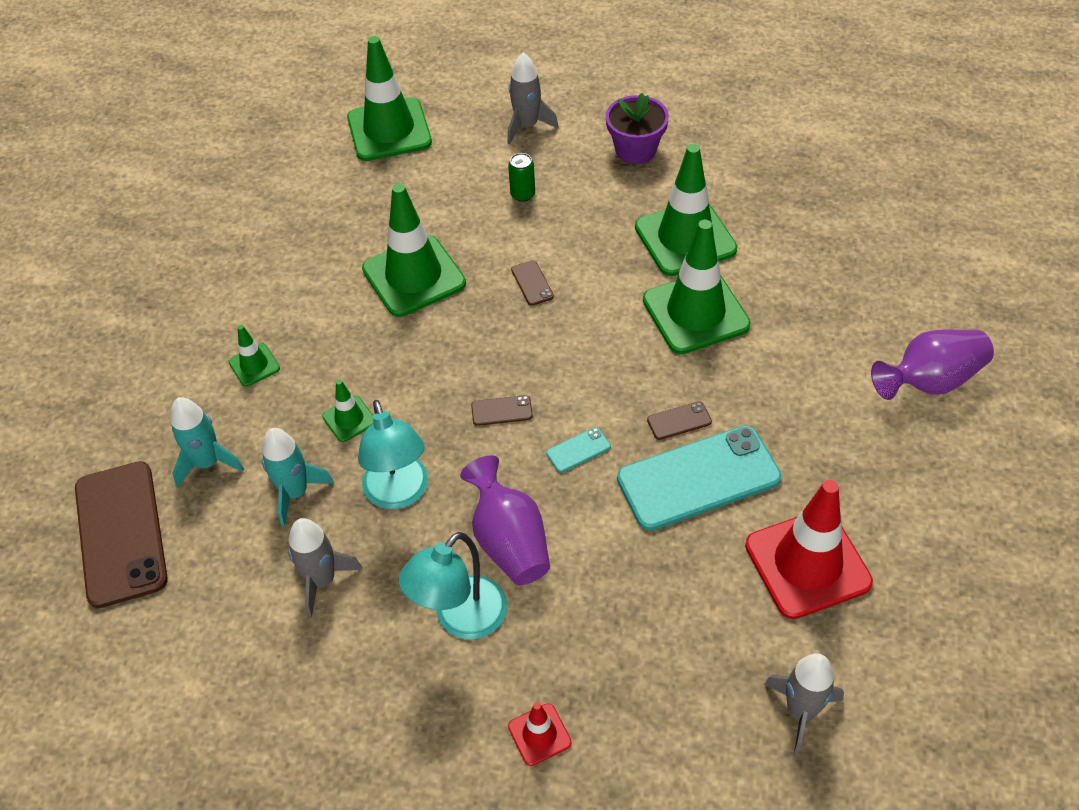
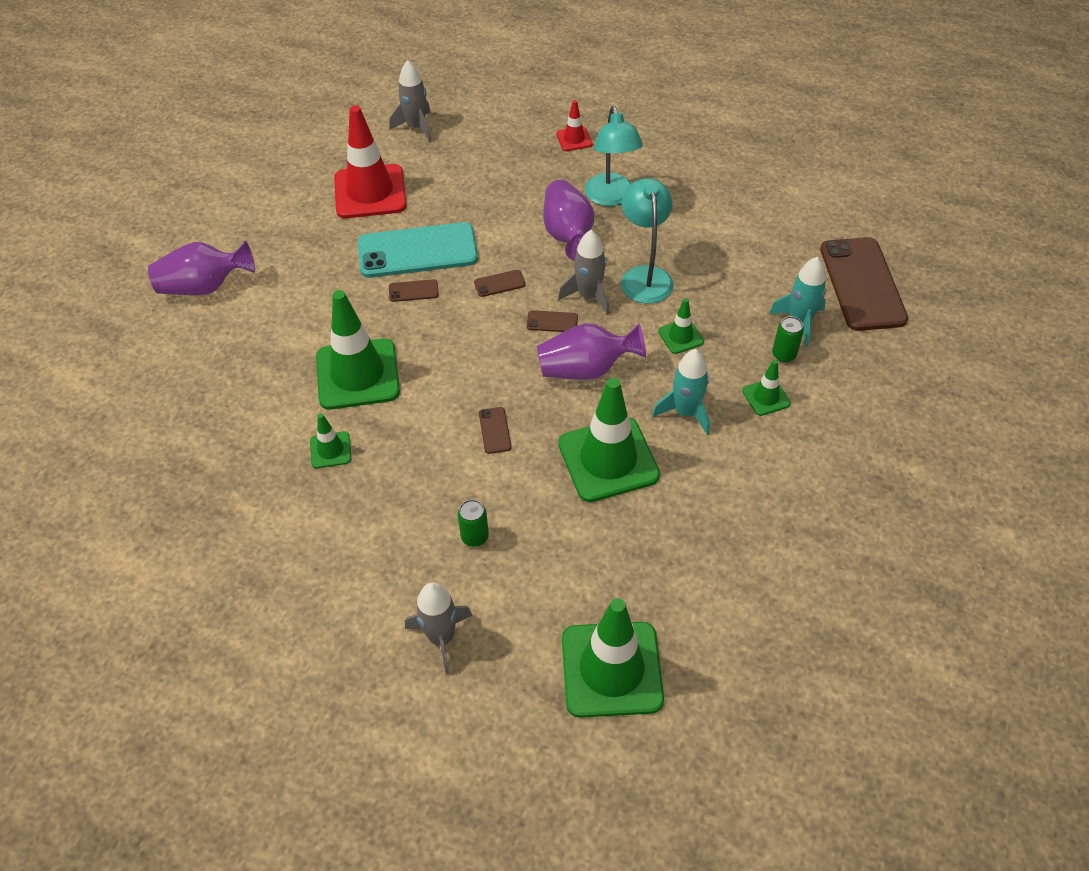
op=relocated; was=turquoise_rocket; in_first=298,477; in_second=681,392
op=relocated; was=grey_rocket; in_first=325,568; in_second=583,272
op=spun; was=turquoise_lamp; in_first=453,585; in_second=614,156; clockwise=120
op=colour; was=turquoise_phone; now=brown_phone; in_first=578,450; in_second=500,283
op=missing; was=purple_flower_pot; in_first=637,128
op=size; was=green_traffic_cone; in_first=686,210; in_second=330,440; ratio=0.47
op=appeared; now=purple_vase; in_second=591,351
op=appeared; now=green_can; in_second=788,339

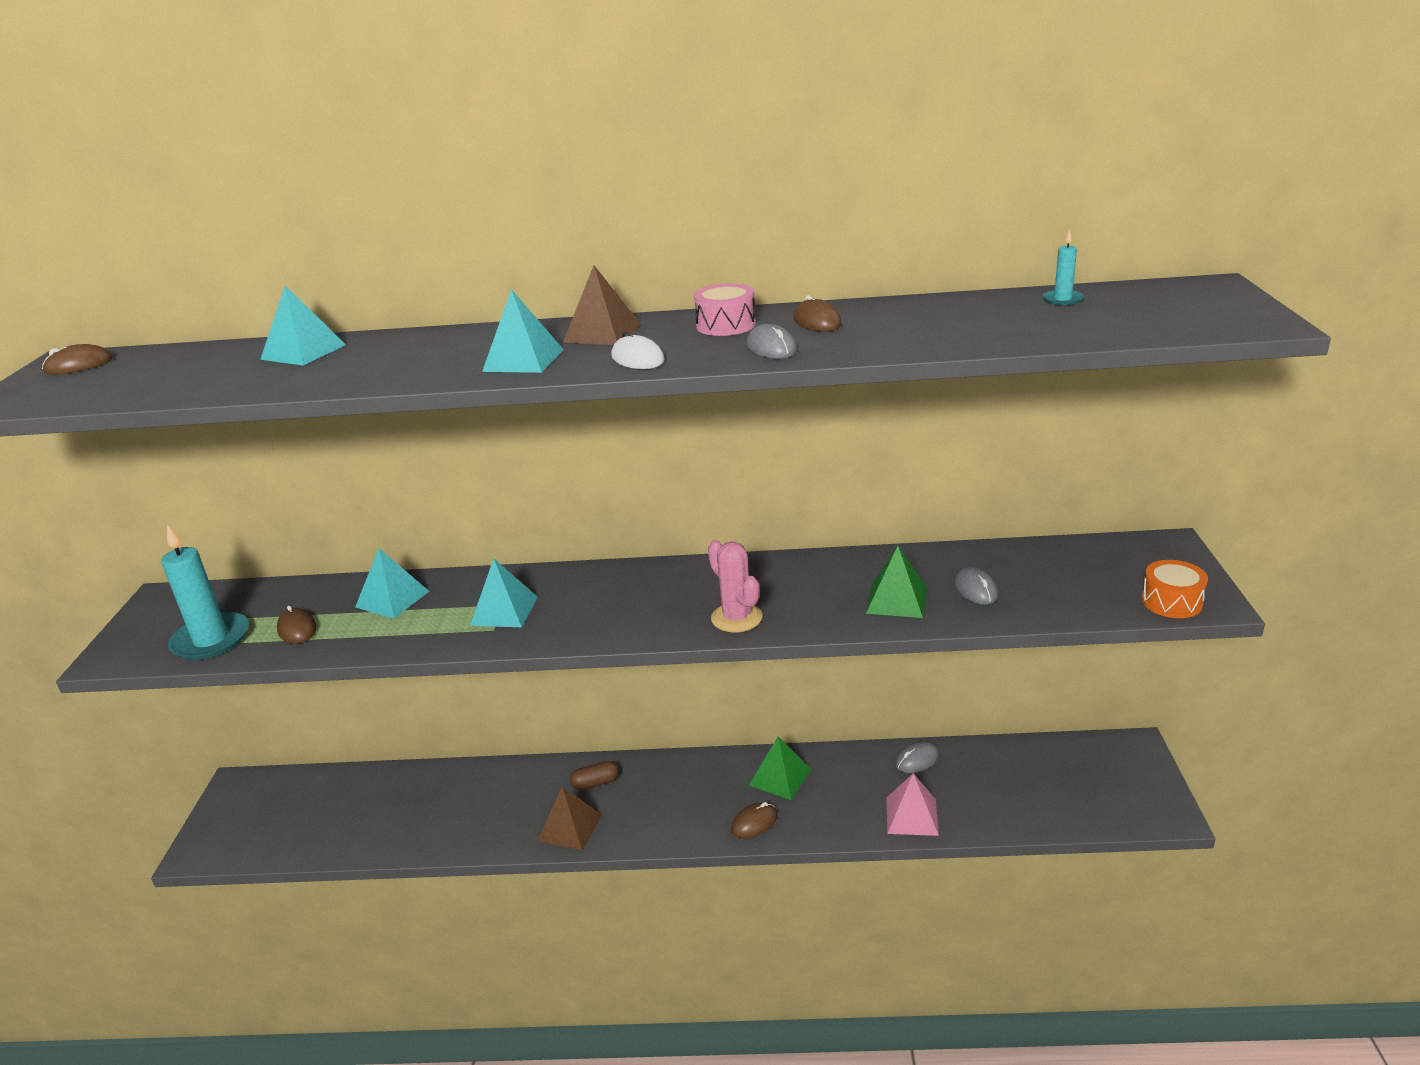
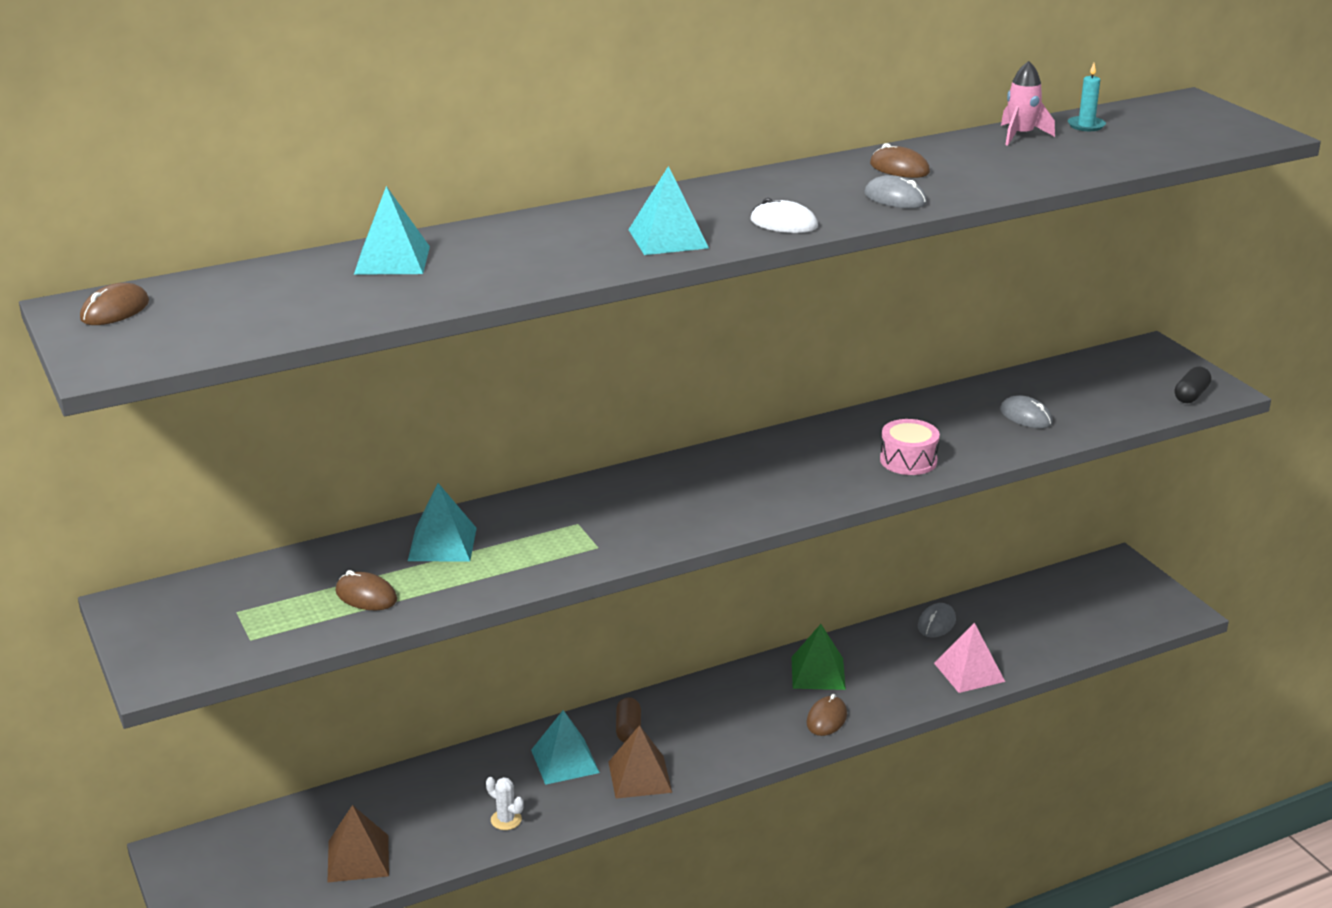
op=missing; was=turquoise_candle; in_first=205,592
op=relocated; was=turquoise_pyramid; in_first=504,593; in_second=565,747
op=relocated; was=brown_pyramid; in_first=602,305; in_second=358,844
op=spun; was=brown_capsule; in_first=594,775; in_second=628,720; clockwise=-45
op=relocated; was=pink_drum; in_first=725,309; in_second=910,447
op=missing; was=pink_cactus; in_first=735,586
op=missing; was=green_pyramid; in_first=896,582
op=exchanged; was=orange_drum; now=black_capsule; in_first=1174,589; in_second=1193,384
op=appeared; now=white_cactus; in_second=505,803
op=appeared; now=pink_rocket; in_second=1028,103

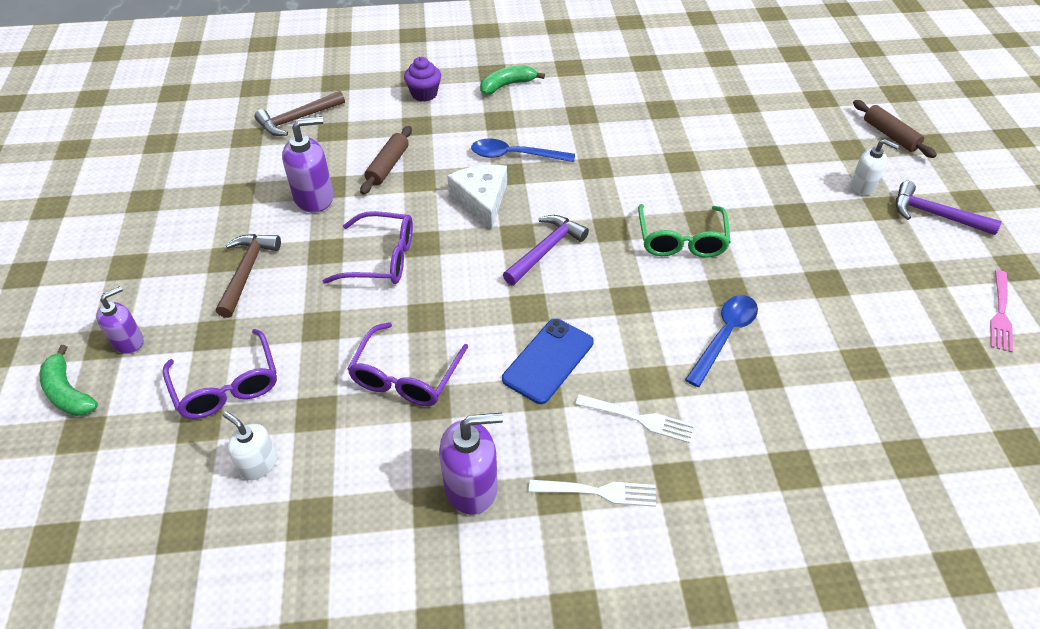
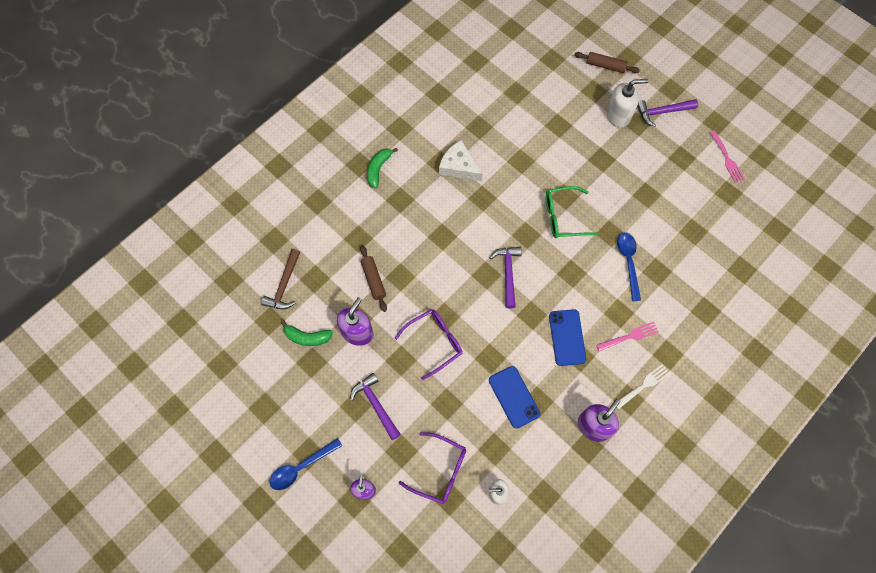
op=relocated; was=green_banana; in_first=69,380; in_second=307,333
op=colour; was=brown_hammer; now=purple_hammer; in_first=248,276; in_second=375,406
op=exchanged; was=purple_glasses; now=blue_phone; in_first=408,364; in_second=514,397
op=missing; was=purple_cupcake; in_first=422,79
op=relocated; was=white_cheese; in_first=477,197; in_second=461,160
op=relocated; was=blue_spoon; in_first=523,150; in_second=305,464
op=colour; was=white_fork; now=pink_fork; in_first=634,418; in_second=627,336
op=spun; was=green_glasses; in_first=684,231; in_second=572,212; clockwise=120
op=size; was=white_soap_dispenser; in_first=874,167; in_second=627,103; ratio=1.57

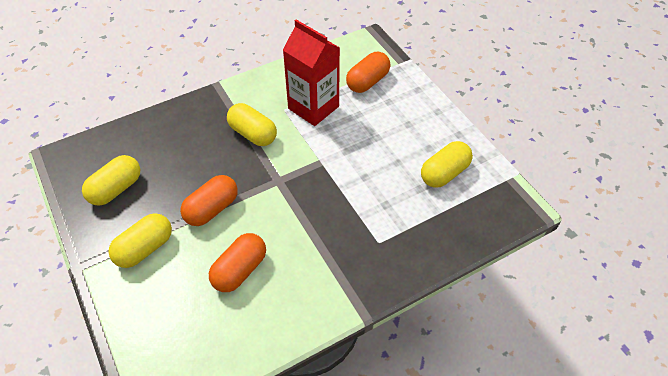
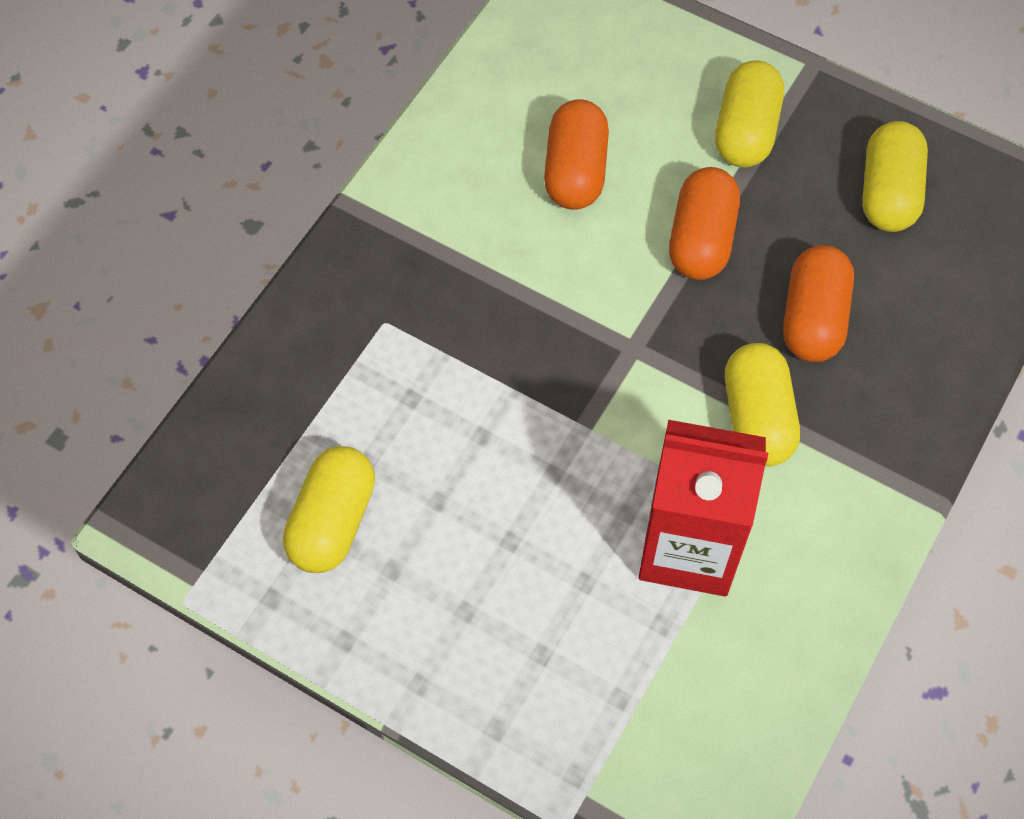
op=spun; was=yellow_capsule; in_first=252,124; in_second=762,404; clockwise=75
op=relocated; was=orange_capsule; in_first=368,72; in_second=818,303

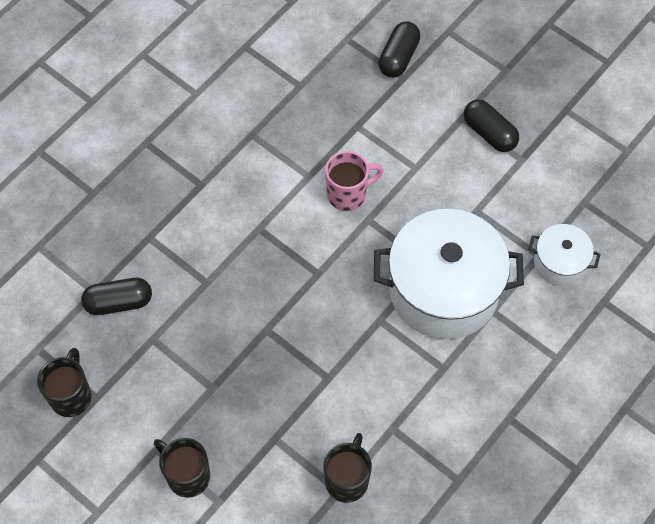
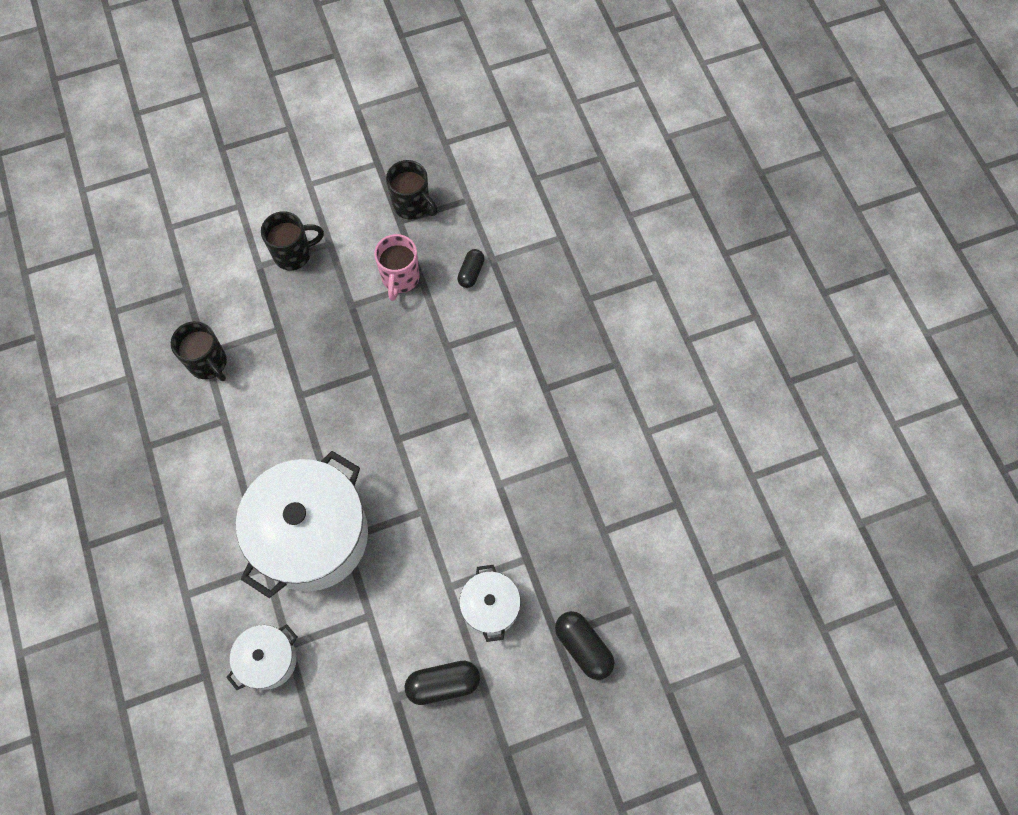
op=size; was=black_capsule; in_first=116,296; in_second=470,268; ratio=0.65
op=relocated; was=pink_mug; in_first=354,181; in_second=397,267
op=appeared; now=white_pot; in_second=490,603

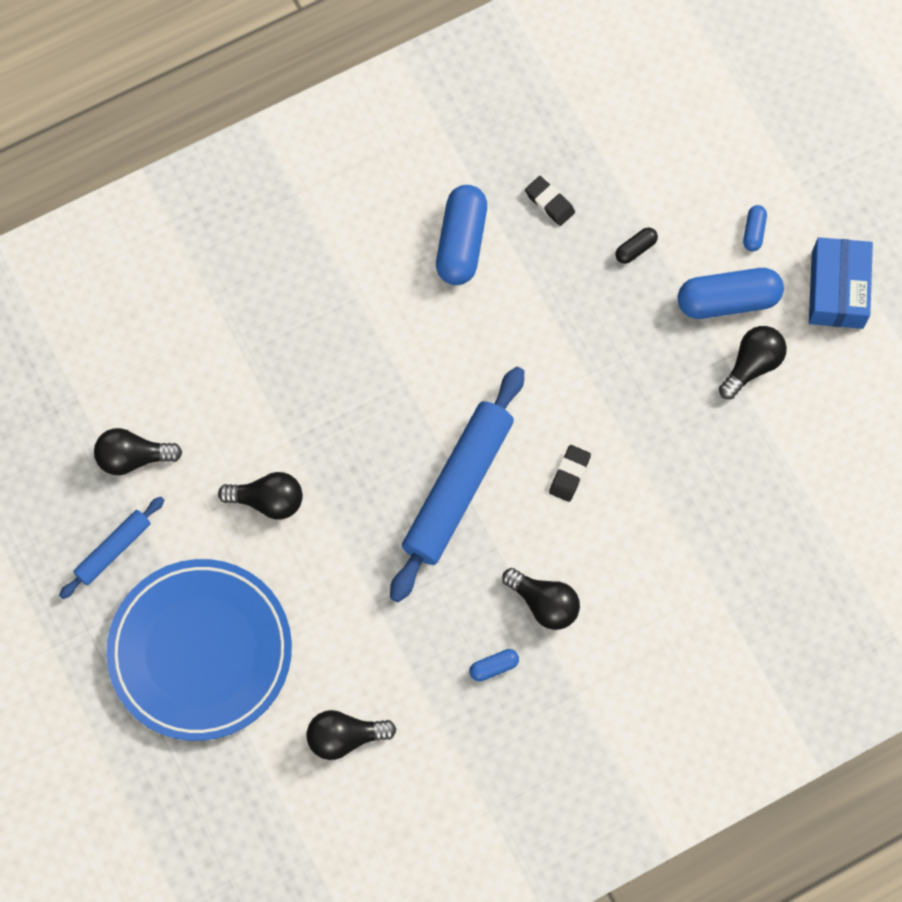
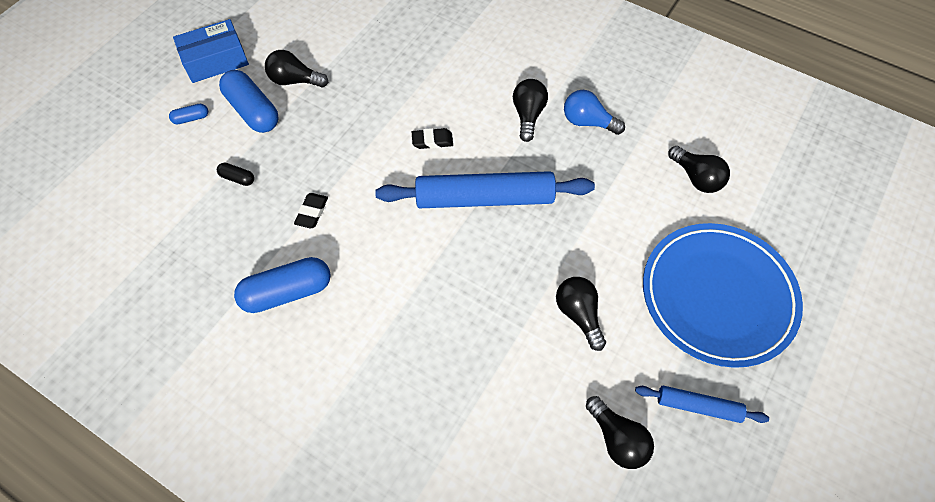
op=exchanged; was=blue_capsule; now=blue_light_bulb; in_first=494,665; in_second=594,112
op=relocated; was=black_eraser; in_first=550,201; in_second=311,211

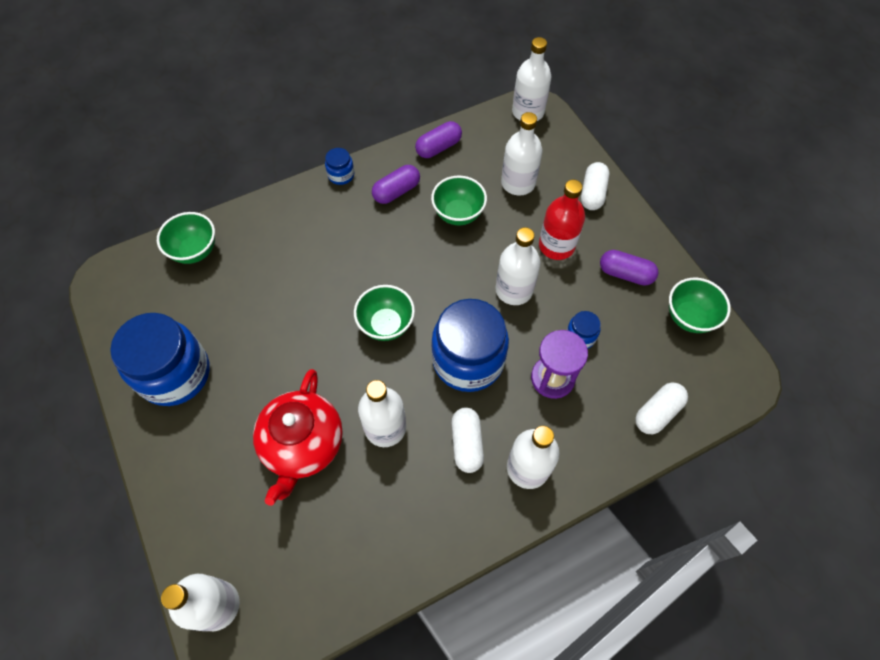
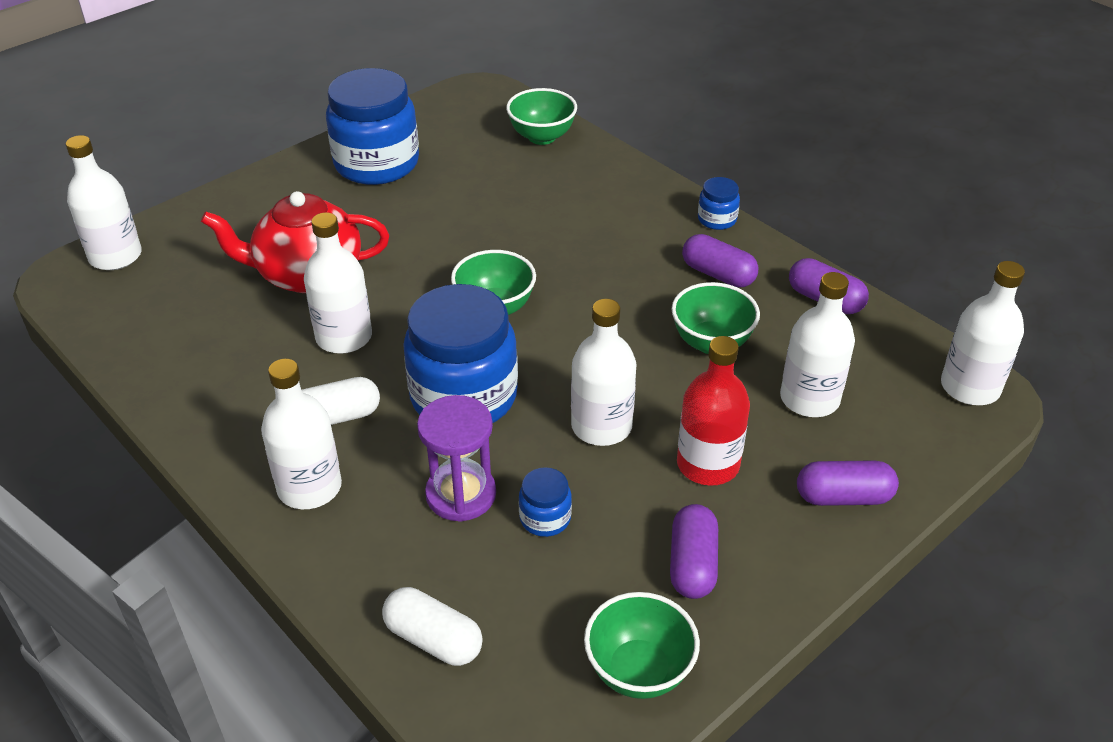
op=colour; was=white_capsule; now=purple_capsule; in_first=595,186; in_second=848,483

